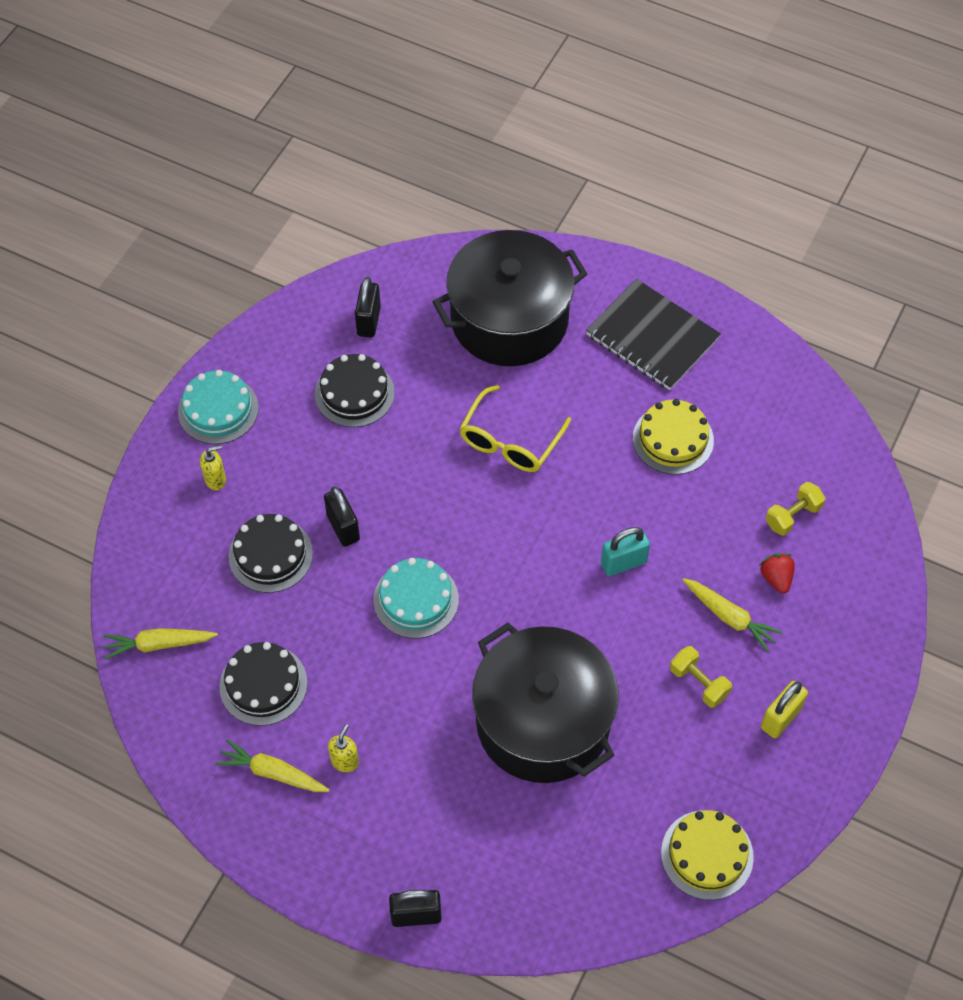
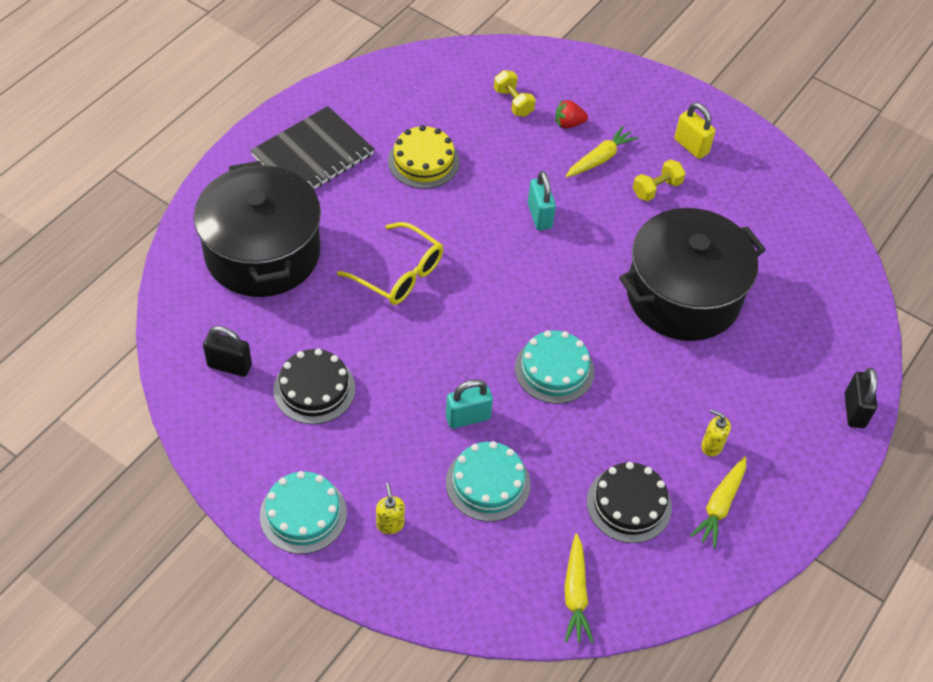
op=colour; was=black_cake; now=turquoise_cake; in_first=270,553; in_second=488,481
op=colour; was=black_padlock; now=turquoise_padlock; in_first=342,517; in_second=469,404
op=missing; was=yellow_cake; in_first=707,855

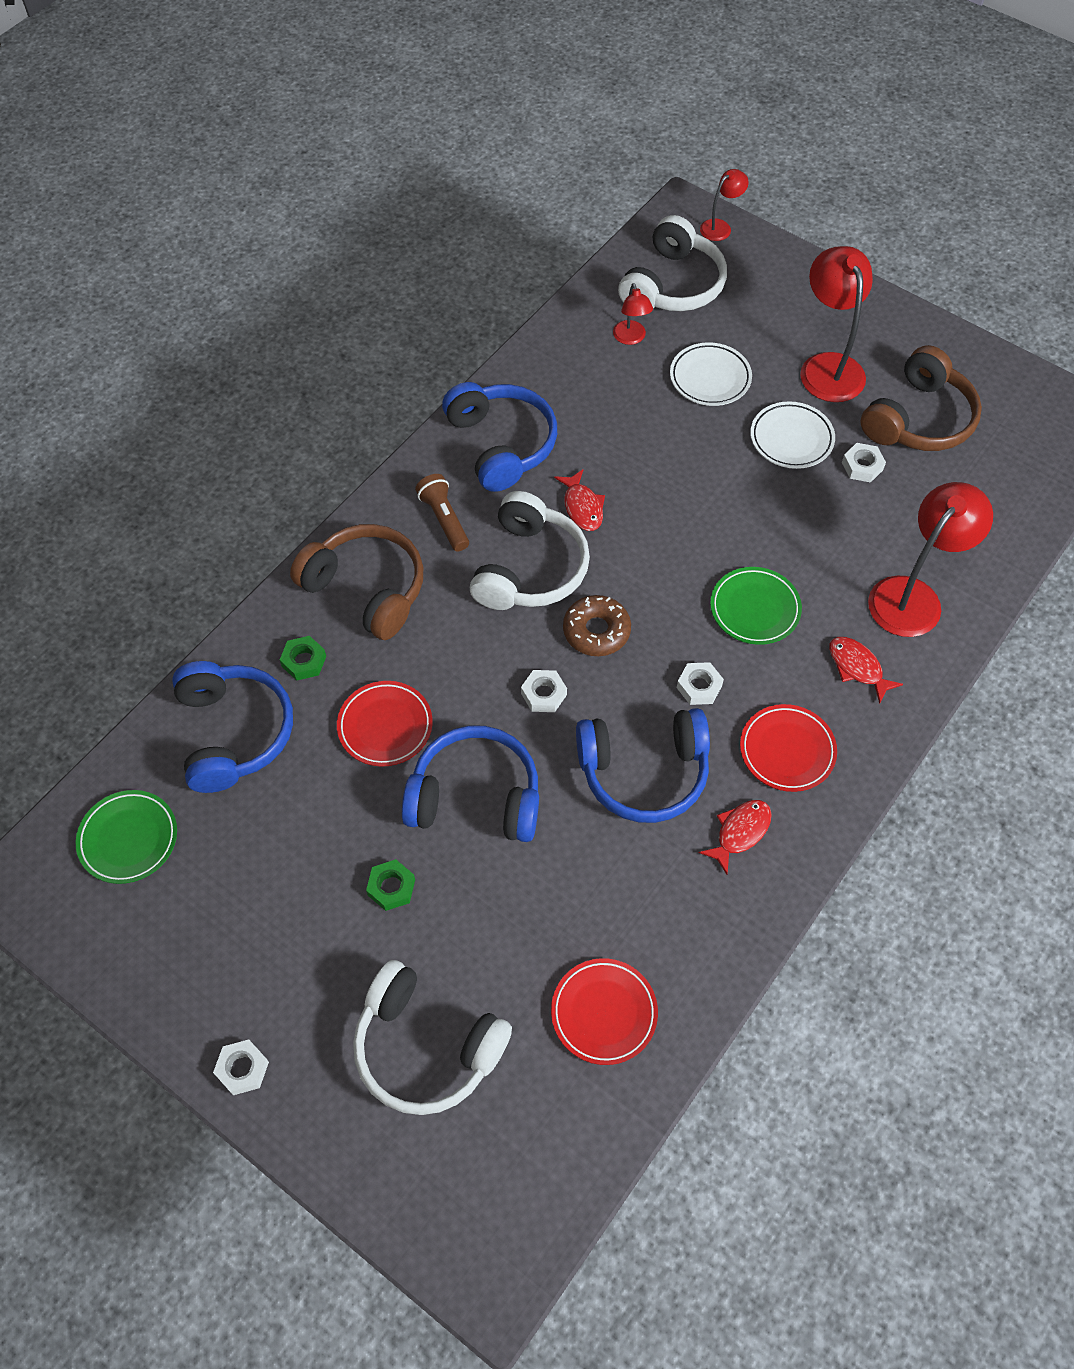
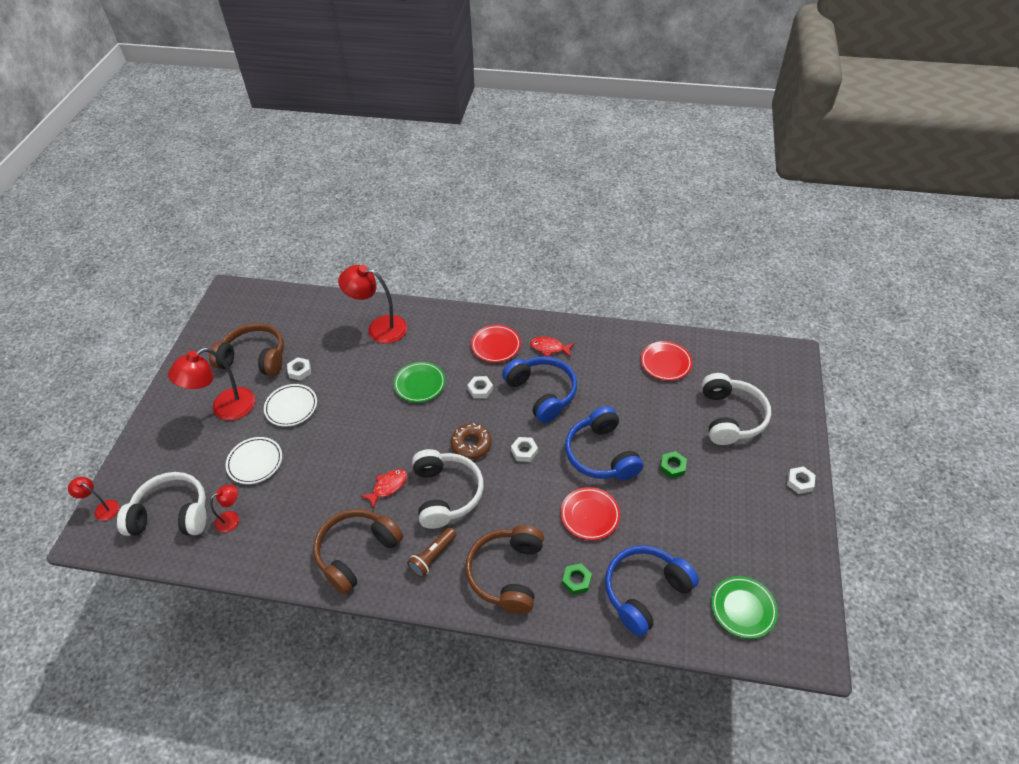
op=colour; was=blue_headphones; now=brown_headphones; in_first=499,437; in_second=358,551
op=spun; was=white_headphones; in_first=530,550; in_second=448,489; clockwise=90
op=missing; was=red_fish; in_first=866,670

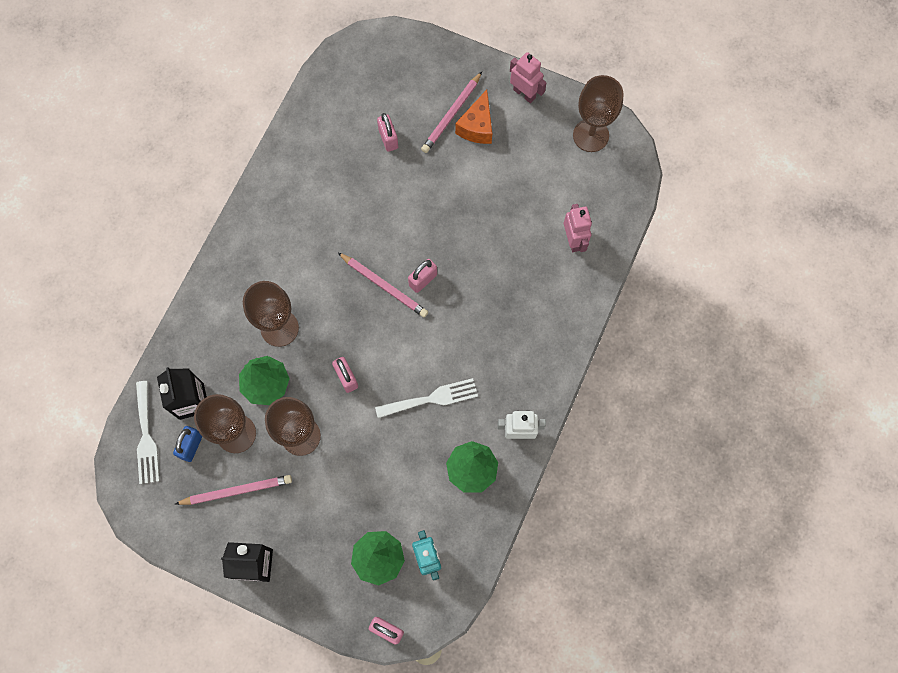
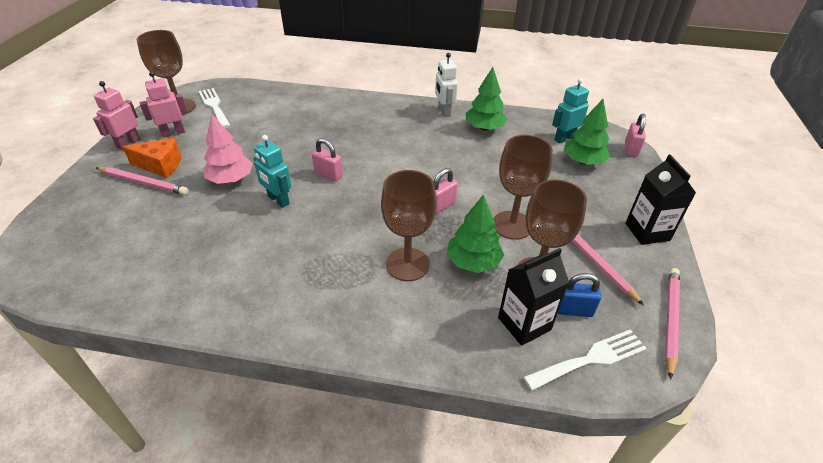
op=relocated; was=pink_pencil; in_first=382,284; in_second=672,323
op=relocated; was=white_fork; in_first=426,398; in_second=215,108
op=missing; was=pink_padlock; in_first=387,132
op=relocated; was=pink_robot; in_first=578,228; in_second=164,104
op=appeared; now=pink_tree; in_second=228,149
op=appeared; now=turquoise_robot; in_second=273,171

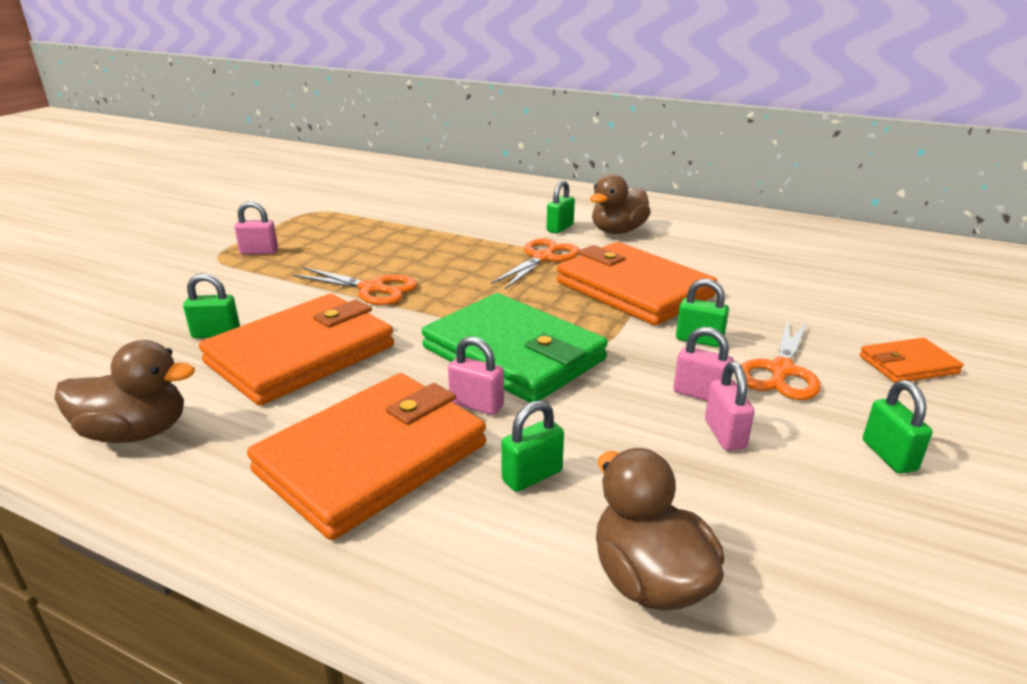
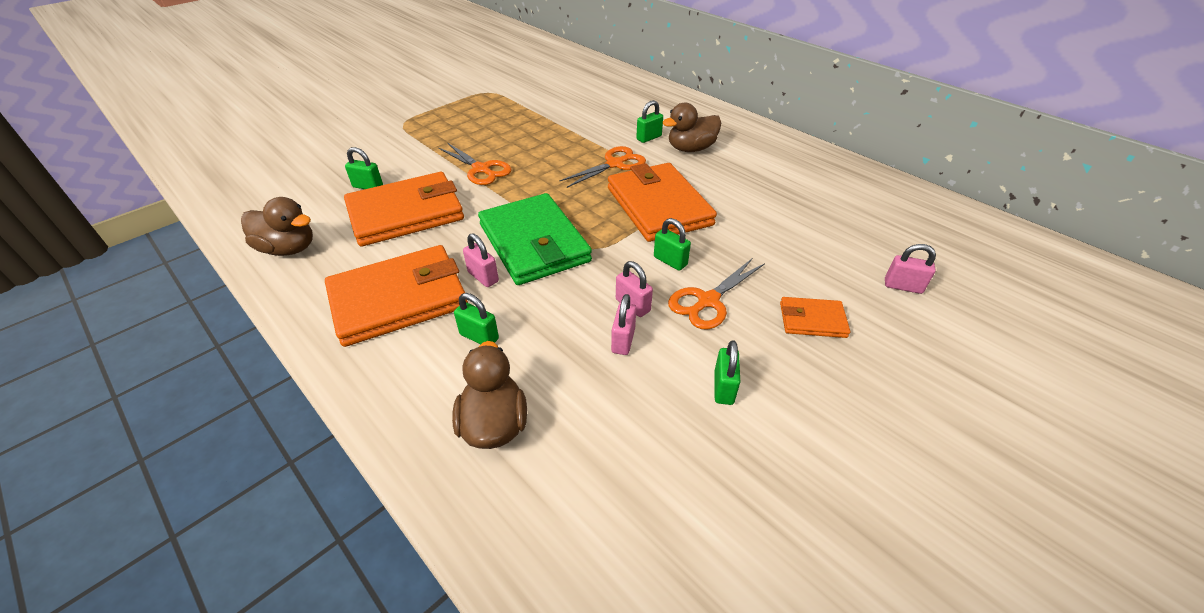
op=relocated; was=pink_padlock; in_first=256,228; in_second=910,269
op=spun; was=green_padlock; in_first=532,446; in_second=476,318; clockwise=45

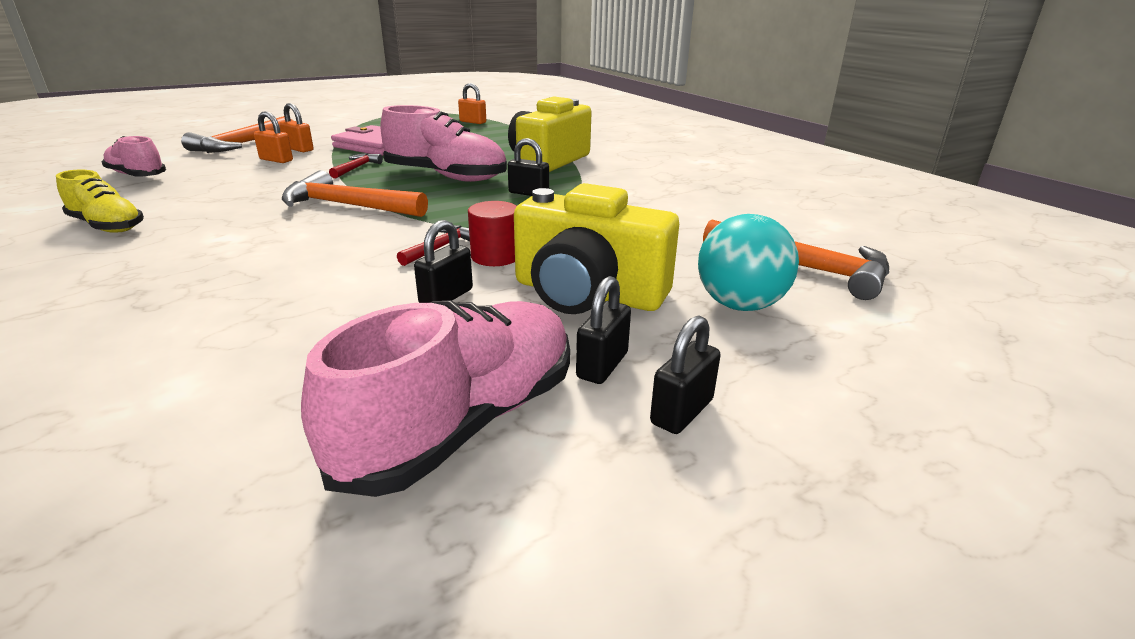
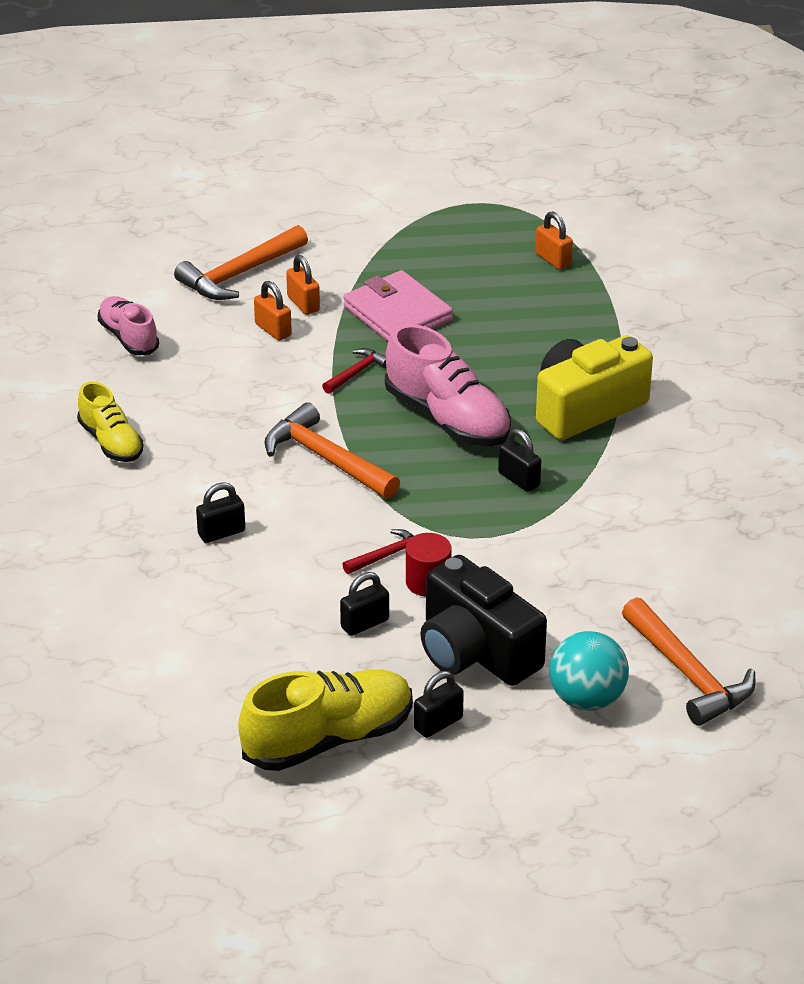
op=colour; was=pink_shoe; now=yellow_shoe; in_first=435,398; in_second=325,720
op=colour; was=yellow_camera; now=black_camera; in_first=596,248; in_second=483,620
op=relocated; was=black_padlock; in_first=685,374; in_second=220,512

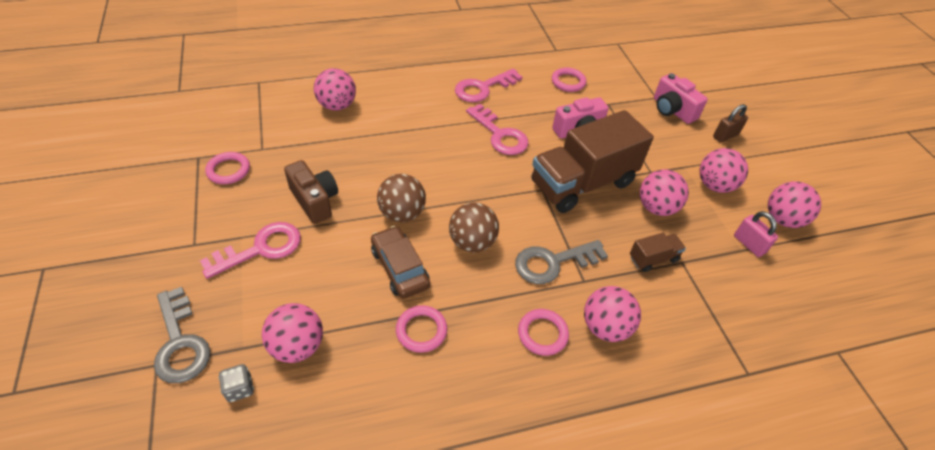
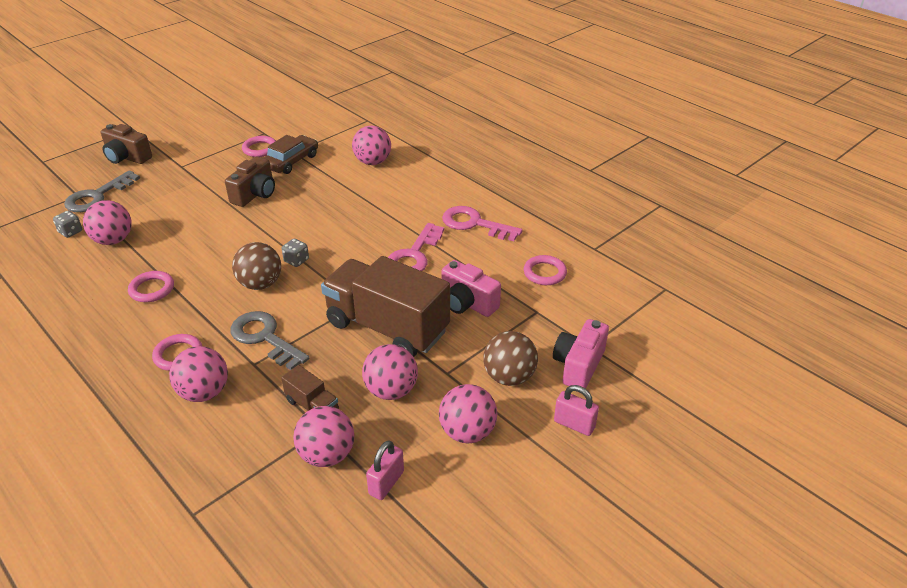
op=missing; was=pink_key; in_first=250,250
op=relocated; was=brown_car; in_first=400,262; in_second=291,154
op=relocated; was=brown_ball; in_first=401,198; in_second=510,358
op=colour; was=brown_padlock; now=pink_padlock; in_first=730,123; in_second=576,410
op=relocated; was=pink_ball; in_first=794,204; in_second=324,436
op=appeared; now=brown_camera; in_second=126,144
op=appeared; now=grey_dice; in_second=295,253

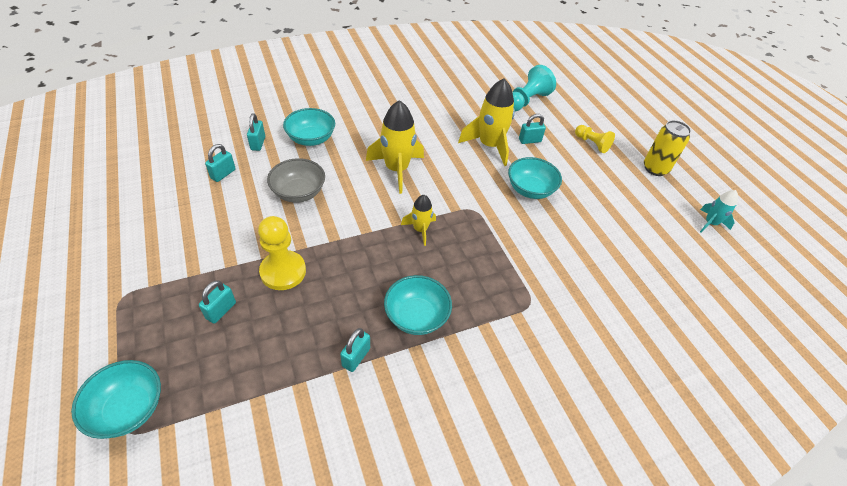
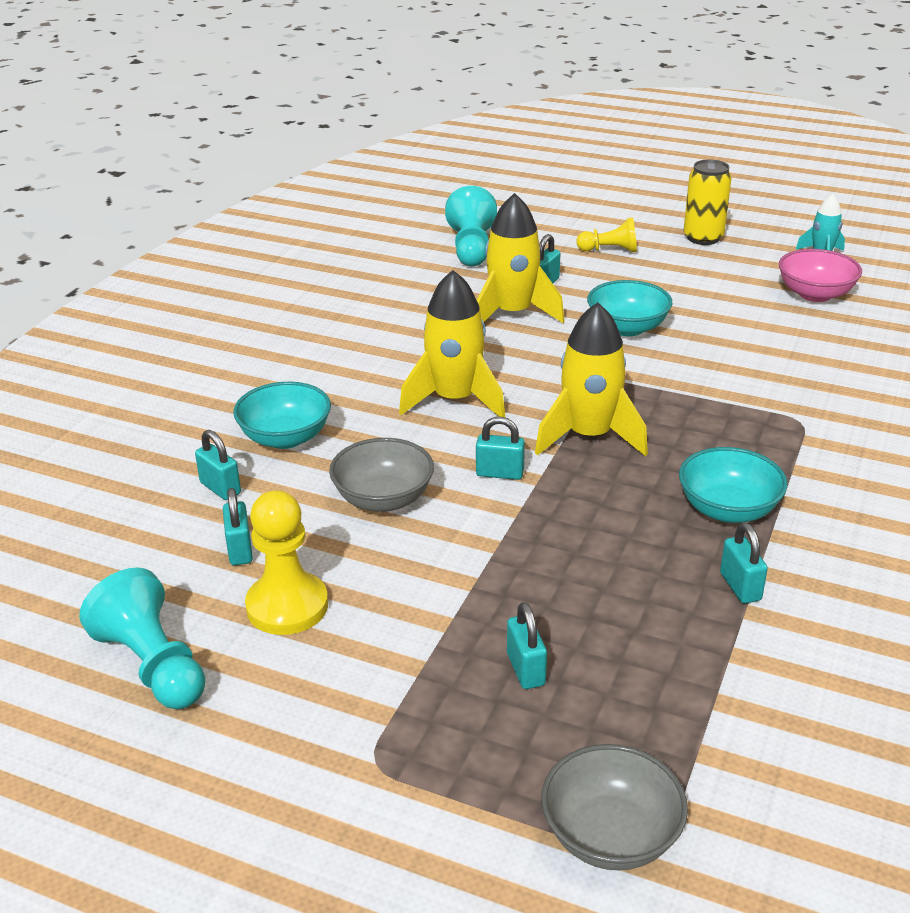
op=colour; was=turquoise_bowl; now=grey_bowl; in_first=116,399; in_second=614,807
op=relocated; was=yellow_pawn; in_first=282,253; in_second=286,562
op=size; was=yellow_rocket; in_first=418,220; in_second=591,379; ratio=1.81
op=appeared; now=turquoise_pawn; in_second=142,638
op=appeared; now=turquoise_padlock; in_second=500,448
op=appeared; now=pink_bowl; in_second=820,275

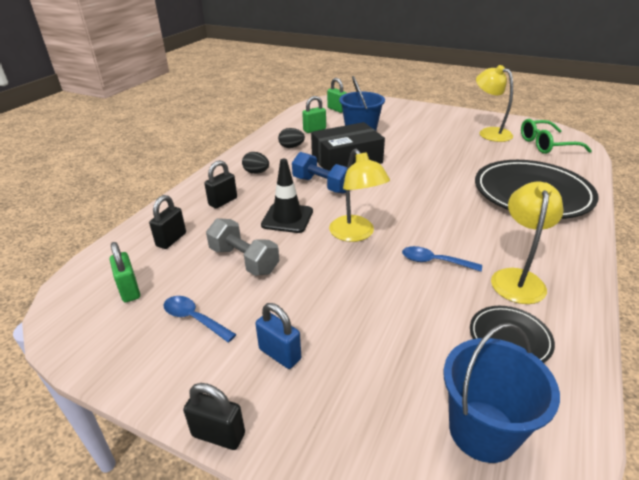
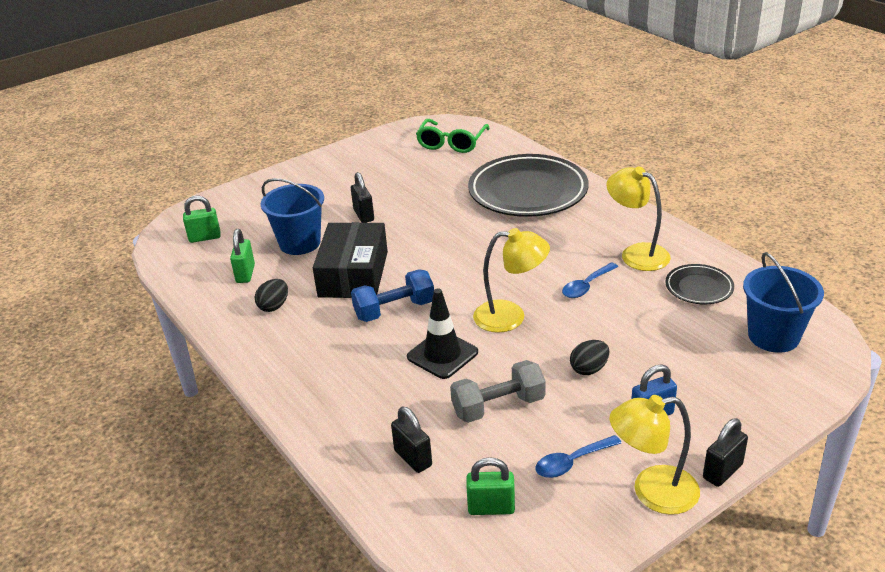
op=relocated; was=black_padlock; in_first=220,184; in_second=362,197
op=relocated; was=black_egg; in_first=255,163; in_second=589,357
op=relocated; was=yellow_lamp; in_first=494,103; in_second=655,455

